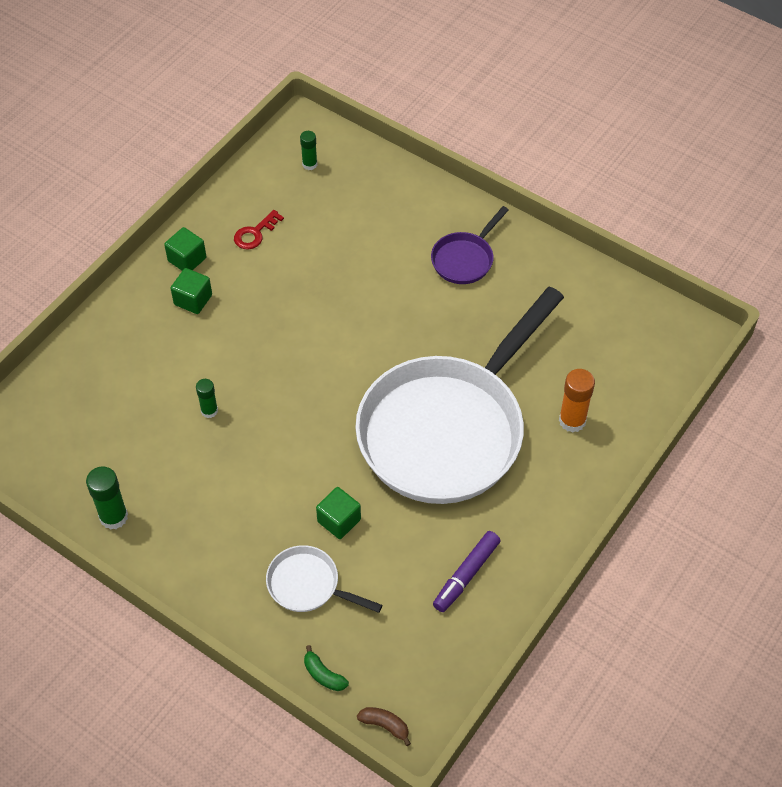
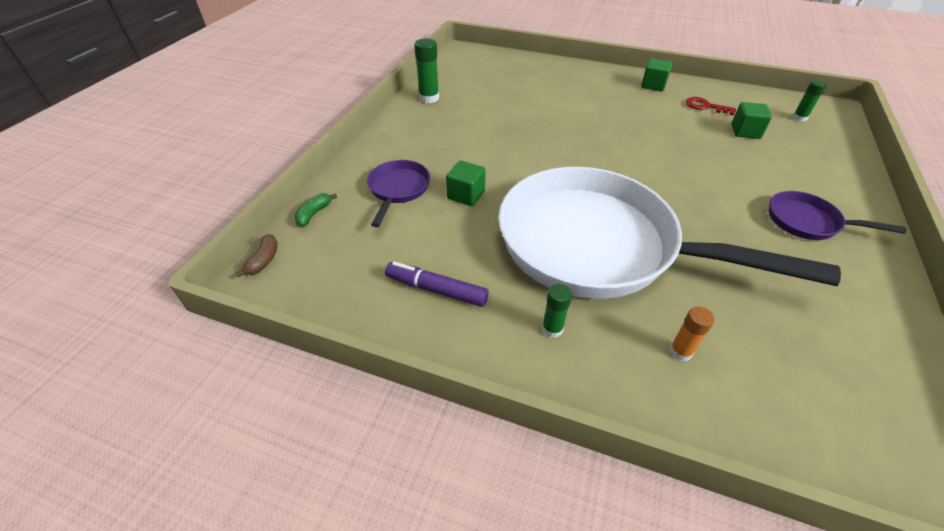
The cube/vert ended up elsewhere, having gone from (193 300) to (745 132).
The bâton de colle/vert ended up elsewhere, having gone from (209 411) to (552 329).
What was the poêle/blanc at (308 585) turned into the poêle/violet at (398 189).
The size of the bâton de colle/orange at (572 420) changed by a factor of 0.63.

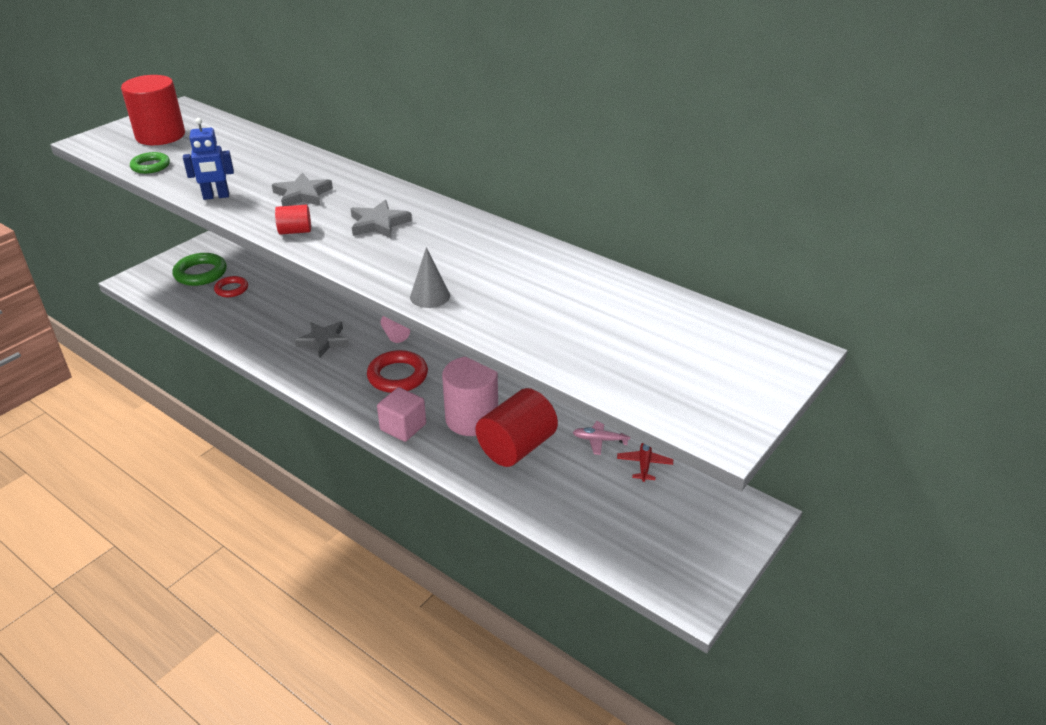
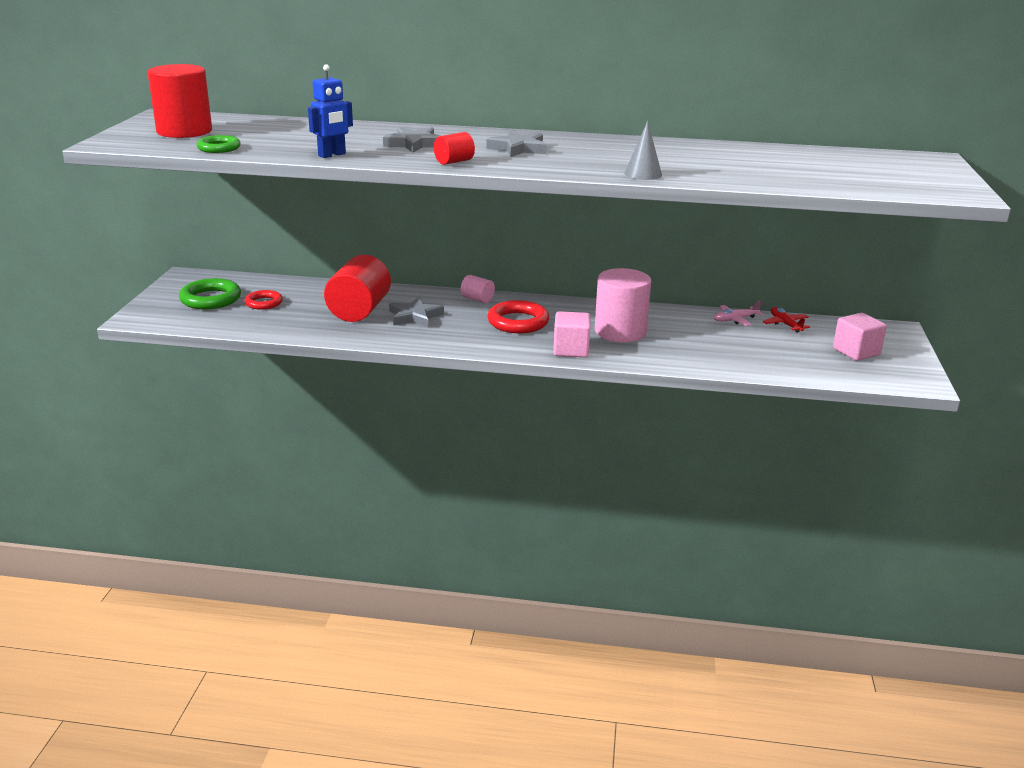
The second view gained the cube/rose at (856 352).
The cylindre/rouge ended up elsewhere, having gone from (517 447) to (359 311).

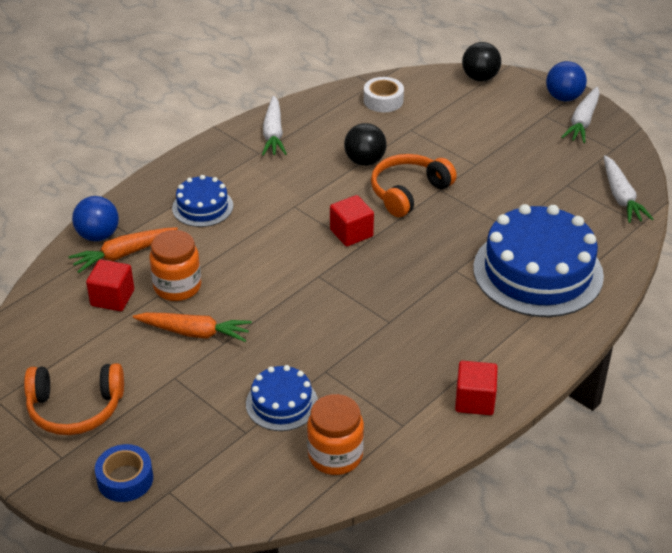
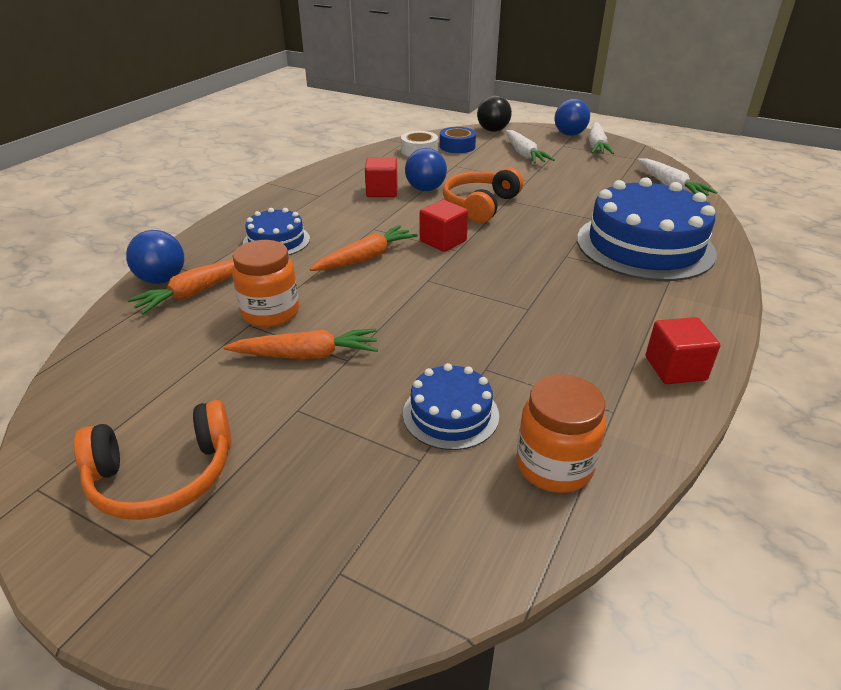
The second view gained the carotte/orange at (366 258).
The cube/rouge ended up elsewhere, having gone from (112 298) to (382 191).
The ruban adhésif/bleu ended up elsewhere, having gone from (125 479) to (457 146).
The carotte/blanc ended up elsewhere, having gone from (273 134) to (524 154).
What was the balle/noir at (364 161) turned into the balle/bleu at (425 189).

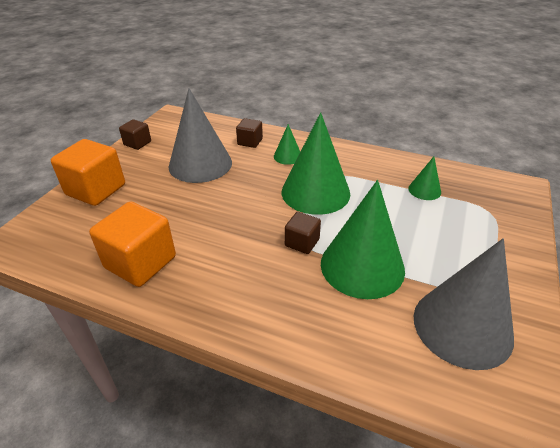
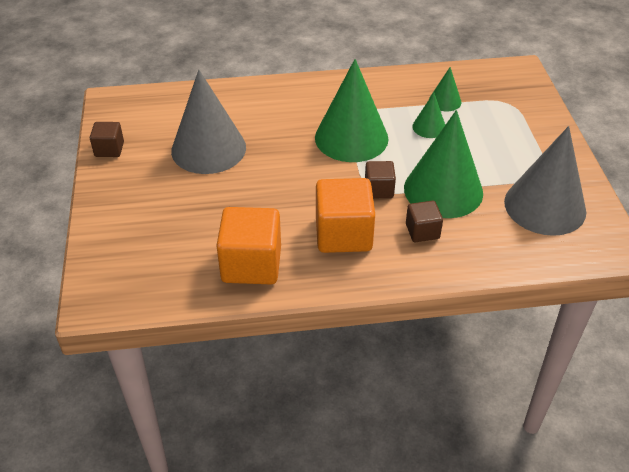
The cube/orange ended up elsewhere, having gone from (96 190) to (343 234).
The cube/marron ended up elsewhere, having gone from (250 142) to (422 231).
The cône/vert ended up elsewhere, having gone from (287 156) to (429 127).

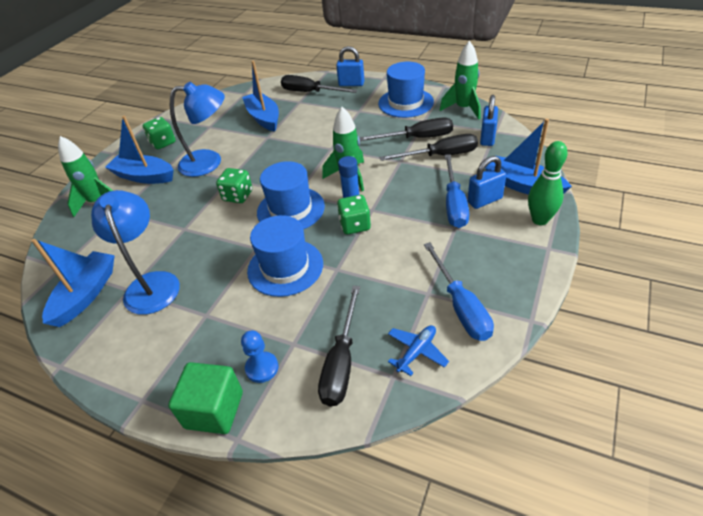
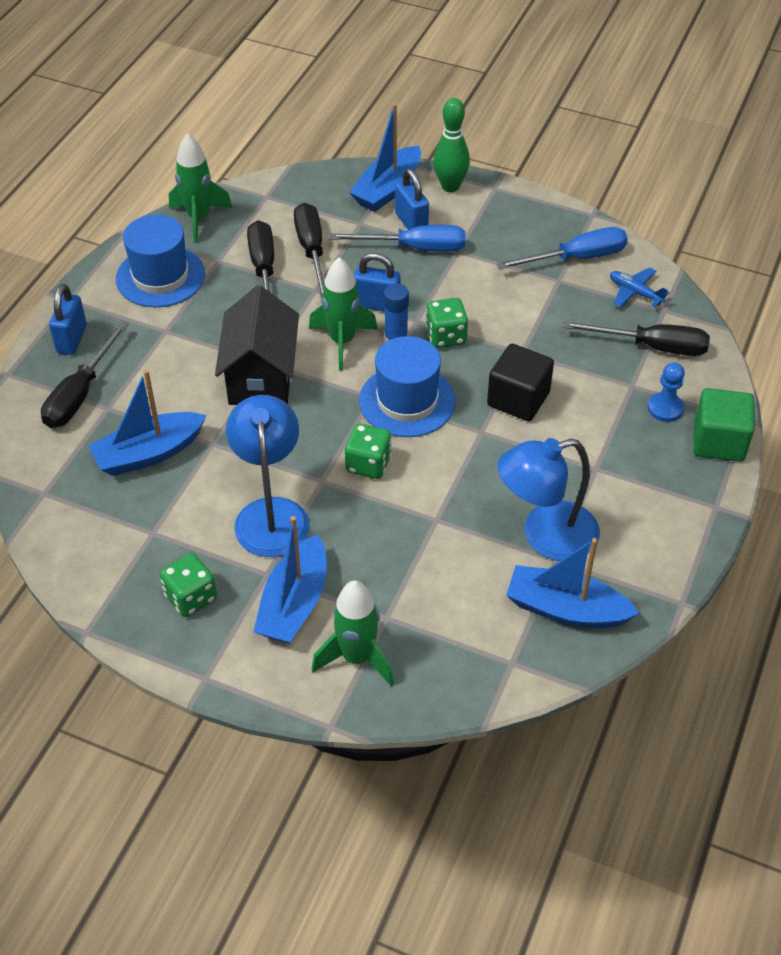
The second view gained the maison/noir at (261 377).
The cadenas/bleu ended up elsewhere, having gone from (487 138) to (377 305).
Where the chapeau/bleu stood at (285 267), the cube/noir came to stand at (518 399).

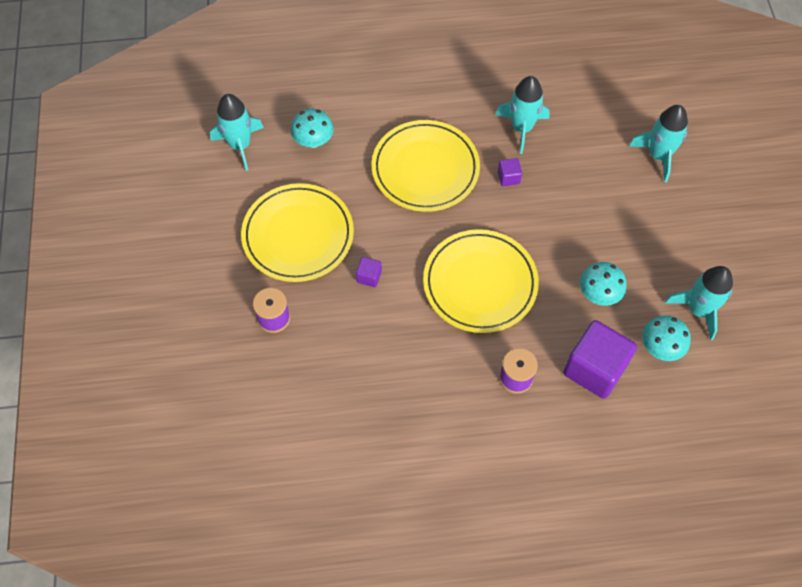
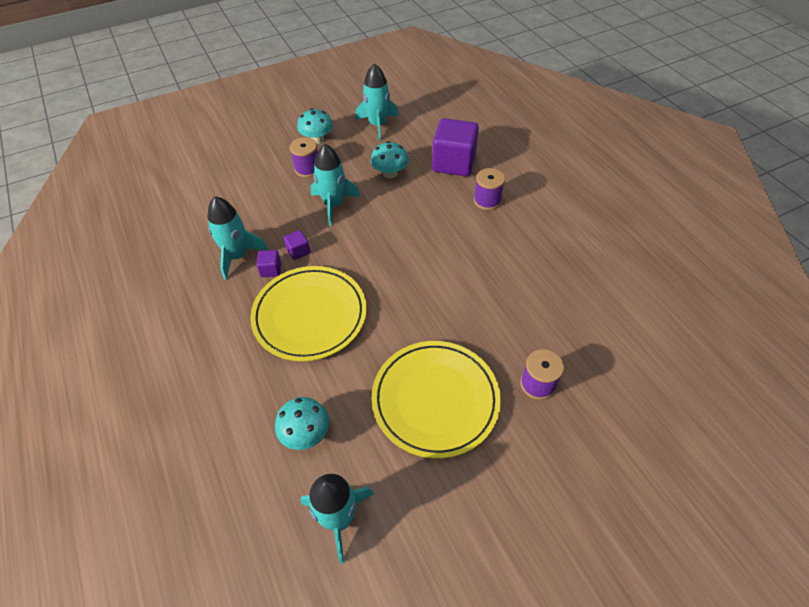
The second view lost the assiette/jaune at (480 283).
The second view gained the bobine/violet at (307 169).
The cube/violet ended up elsewhere, having gone from (369 276) to (271 270).
The fusée/turquoise ended up elsewhere, having gone from (658 156) to (333 205).
The champignon/turquoise ended up elsewhere, having gone from (660 347) to (317 139).

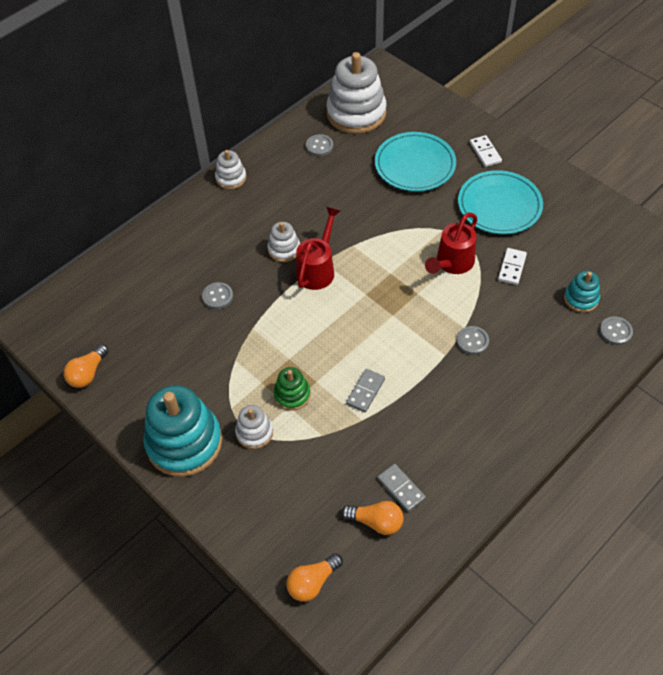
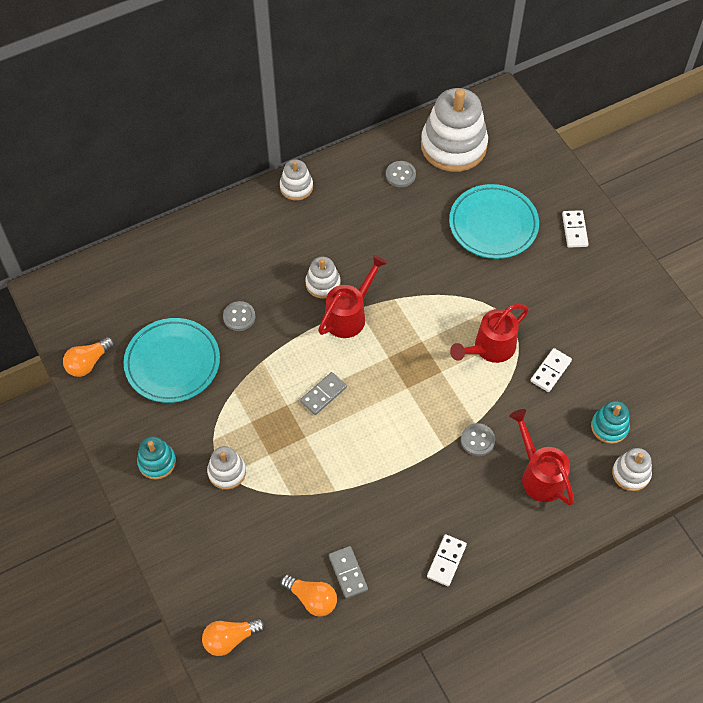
The second view lost the jouet à empiler/vert at (292 395).
The second view gained the domino/blanc at (446 561).
The second view gained the arrosoir/rouge at (539 475).
The domino/gris ended up elsewhere, having gone from (365 391) to (323 394).
The assiette/turquoise ended up elsewhere, having gone from (499 206) to (172 363).
Where the bouton/gris stood at (615 331), the jouet à empiler/blanc came to stand at (631 473).
The size of the jouet à empiler/turquoise at (184 443) changed by a factor of 0.49.

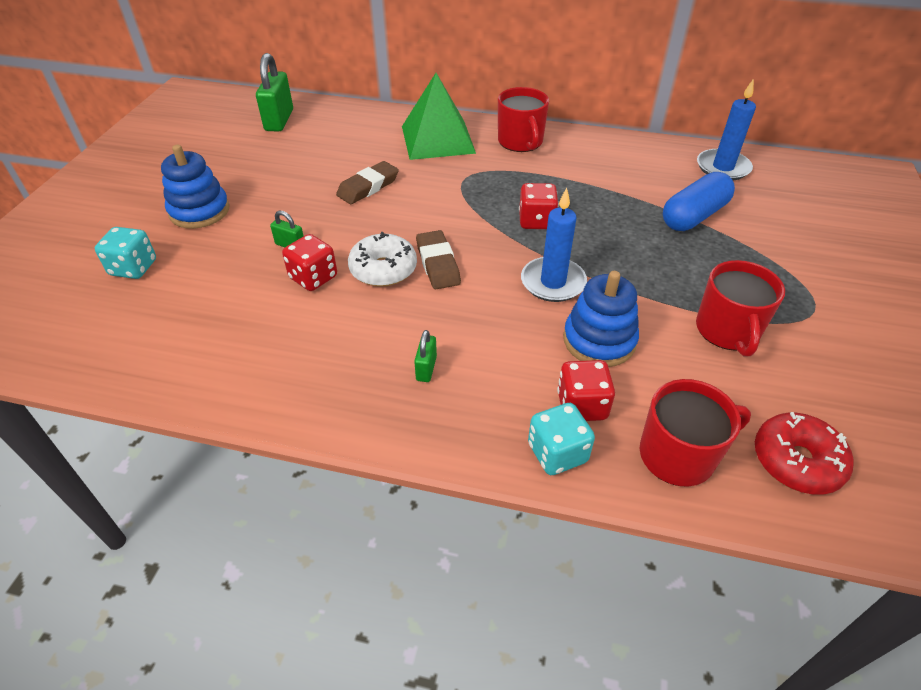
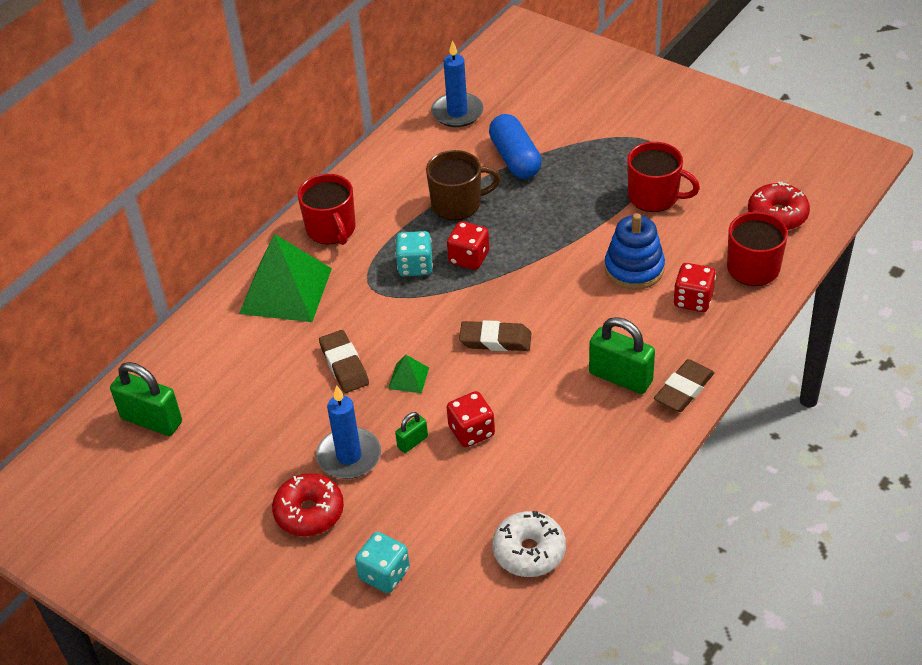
The second view gained the pyramide/vert at (408 378).
The second view gained the tasse/marron at (458 204).
The second view gained the gomme/marron at (684 389).
The beignet/blanc ended up elsewhere, having gone from (383 269) to (529 551).
The bougie/bleu ended up elsewhere, having gone from (553 282) to (349 456).
The dé/turquoise ended up elsewhere, having gone from (557 453) to (415 266).
Where the jouet à empiler/bleu stood at (199 211), the beignet/rouge came to stand at (309 512).
The tasse/rouge at (520 142) ended up facing another way, 60 degrees clockwise from before.
The size of the cadenas/vert at (426 368) changed by a factor of 1.99.

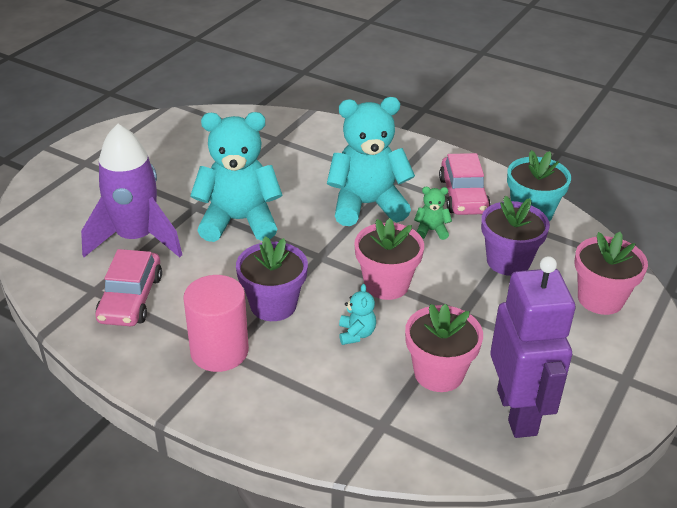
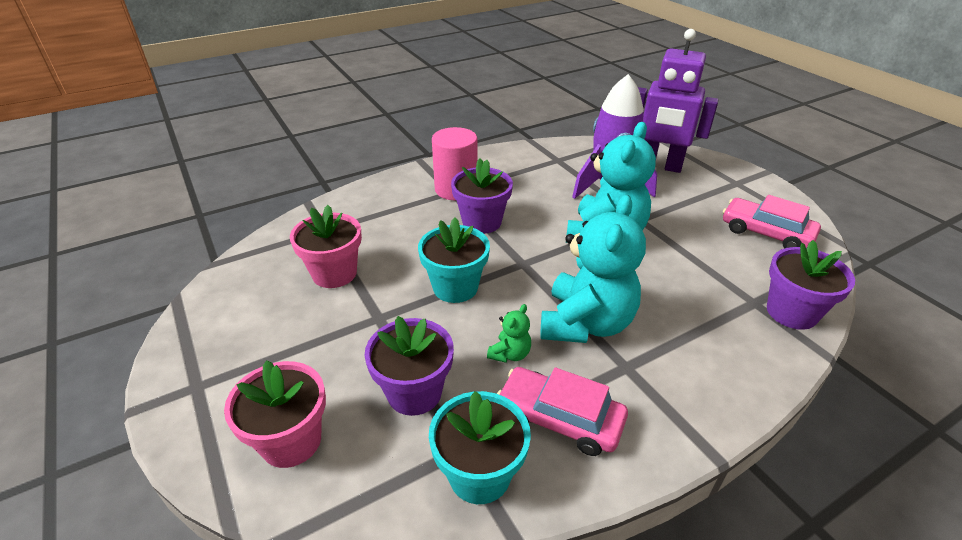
The second view lost the ours en peluche/turquoise at (356 334).
The second view gained the pot de fleurs/violet at (791 312).
The voiture/rose ended up elsewhere, having gone from (130 298) to (766 233).
The robot/violet ended up elsewhere, having gone from (517 412) to (659 166).
What was the pot de fleurs/rose at (386 284) turned into the pot de fleurs/turquoise at (455 287).

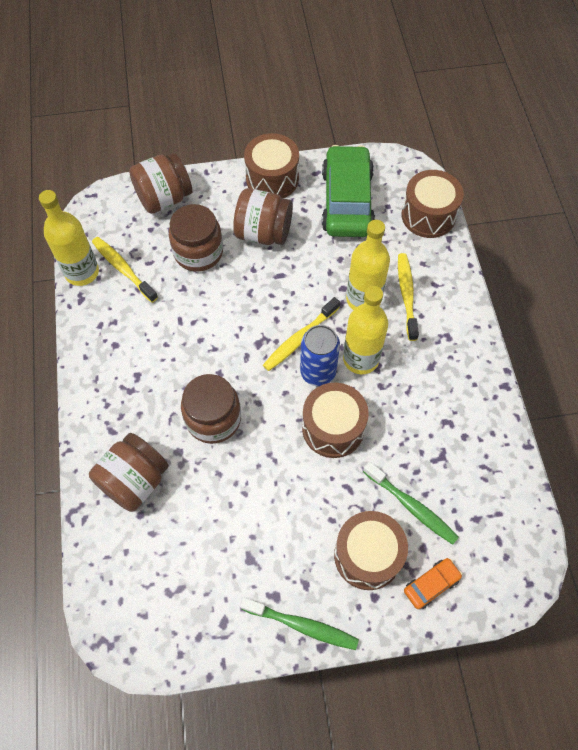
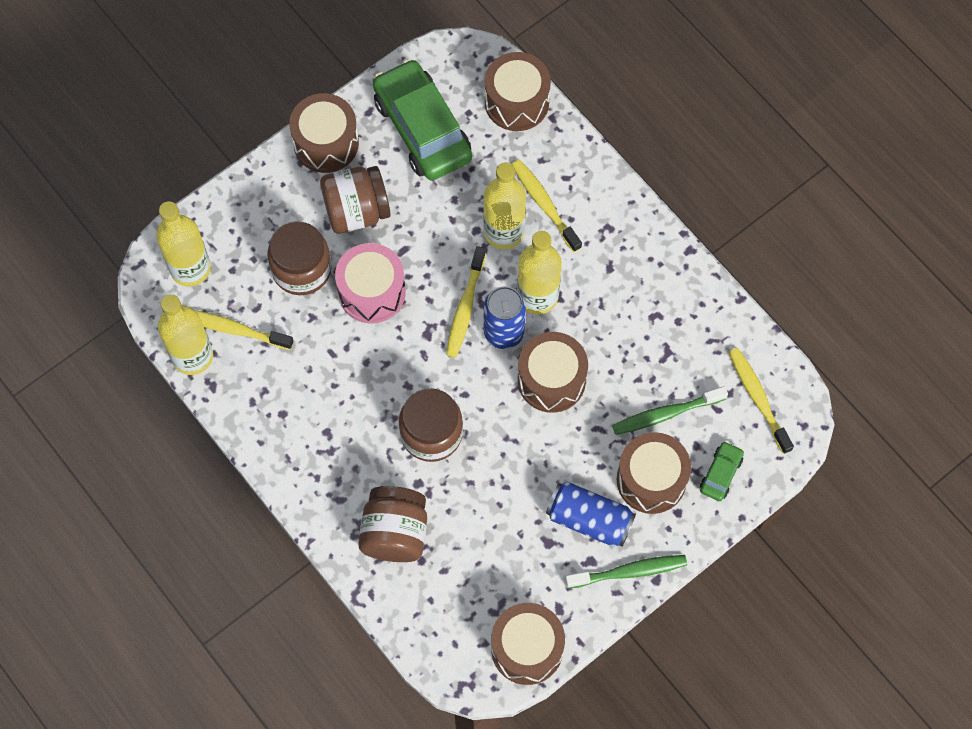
The second view lost the bocal/marron at (164 198).
The second view gained the bouteille/jaune at (190 268).
The second view gained the tambour/rose at (372 292).
The second view gained the tambour/marron at (527 649).
The second view gained the canette/bleu at (589 519).
The second view gained the brosse à dents/jaune at (758 399).
What was the voiture/orange at (431 584) turned into the voiture/vert at (720 474).
The brosse à dents/vert at (411 506) ended up facing another way, 150 degrees clockwise from before.

